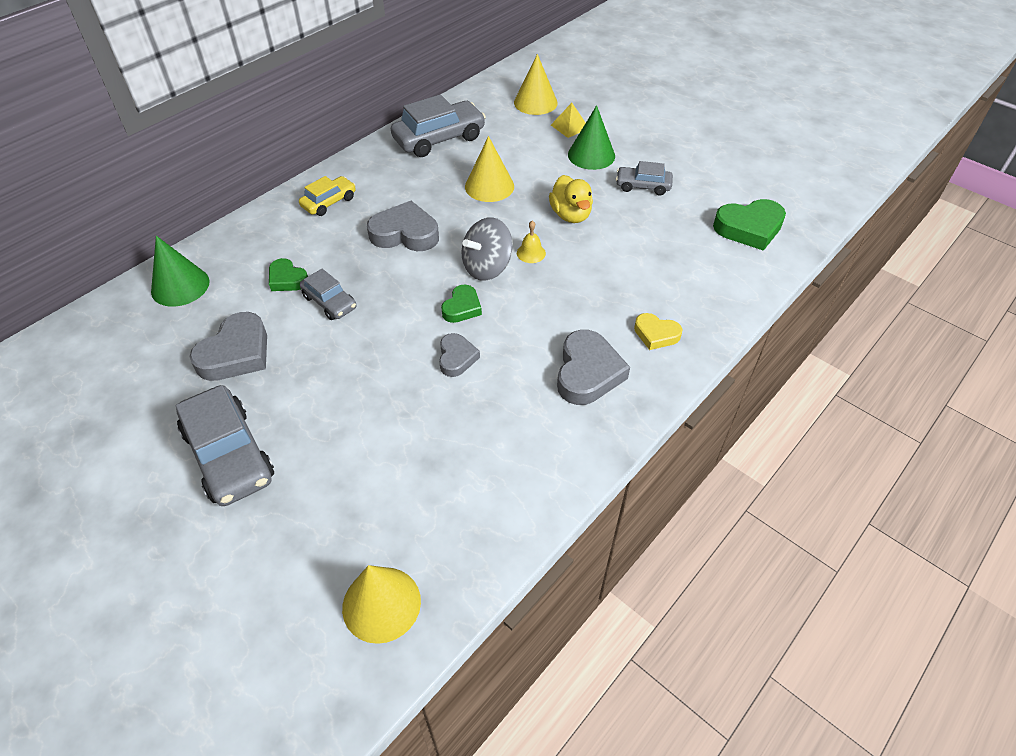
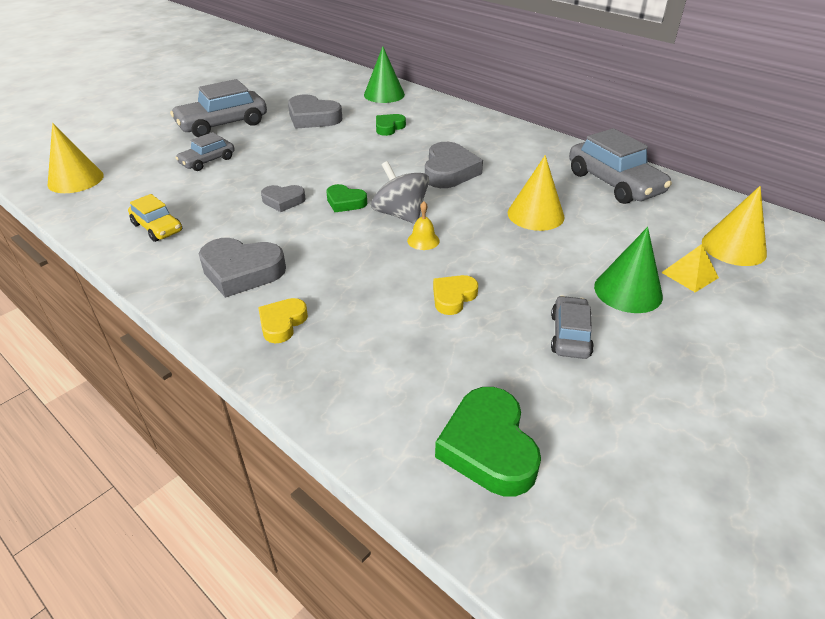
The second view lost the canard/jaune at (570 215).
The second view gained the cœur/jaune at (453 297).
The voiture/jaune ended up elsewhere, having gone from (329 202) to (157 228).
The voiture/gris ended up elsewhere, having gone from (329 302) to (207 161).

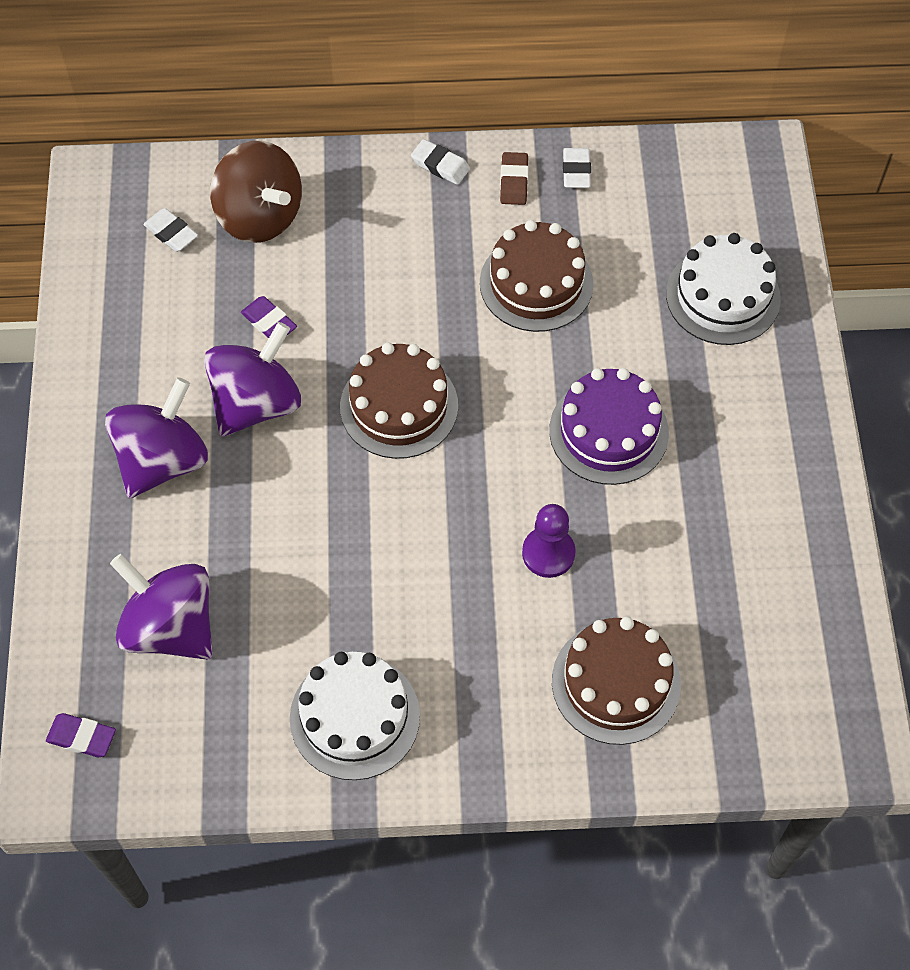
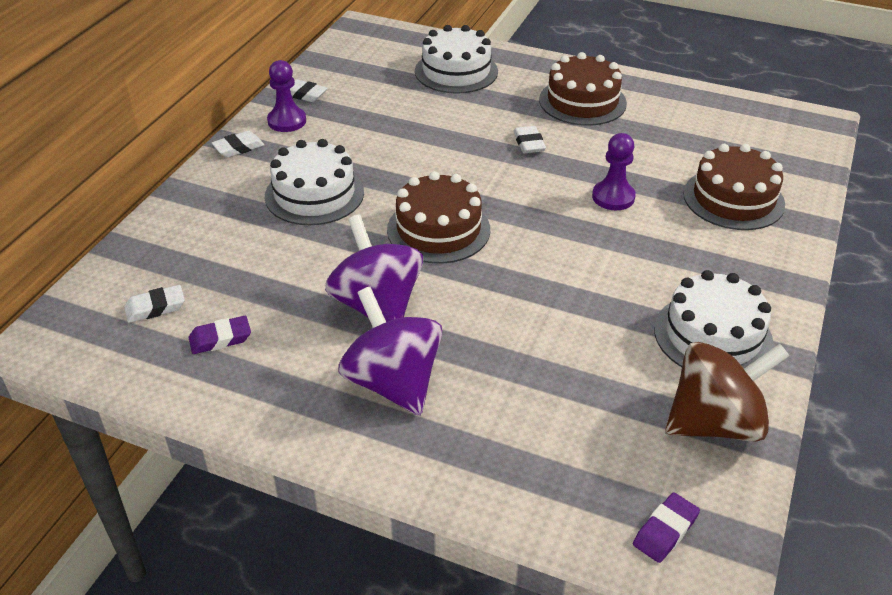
The second view lost the toupie/violet at (171 626).
The second view gained the gâteau/blanc at (314 194).
The toupie/marron ended up elsewhere, having gone from (260 216) to (715 423).
The gomme/violet ended up elsewhere, having gone from (269 322) to (220 339).
The gâteau/marron ended up elsewhere, having gone from (536 283) to (582 101).
Where the gomme/marron stood at (514 182), the pion/violet came to stand at (287 121).
Where the gâteau/violet stood at (608 431), the gomme/blanc came to stand at (529 143).

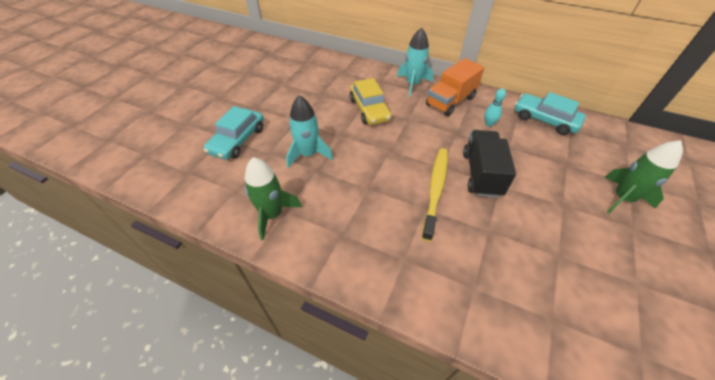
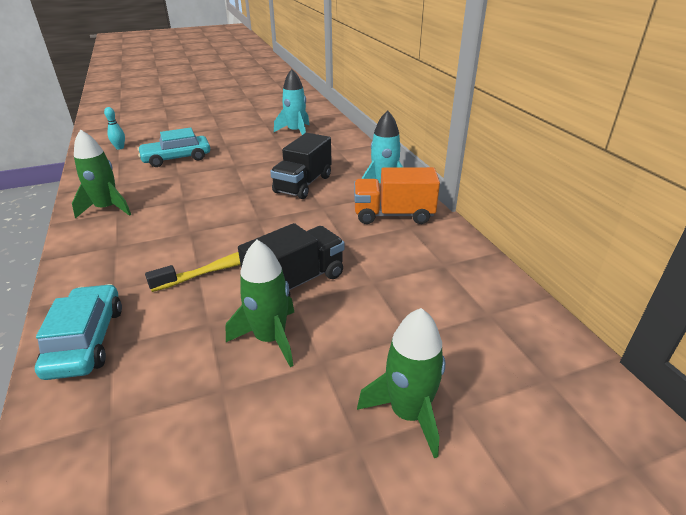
The second view gained the fusée/vert at (270 338).
The fusée/turquoise ended up elsewhere, having gone from (308 154) to (296 132).
The quille/turquoise ended up elsewhere, having gone from (489 124) to (120 148).
The voiture/turquoise ended up elsewhere, having gone from (544 120) to (86 340).
Where the voiture/jaune stood at (369 109), the camion/noir came to stand at (303 184).

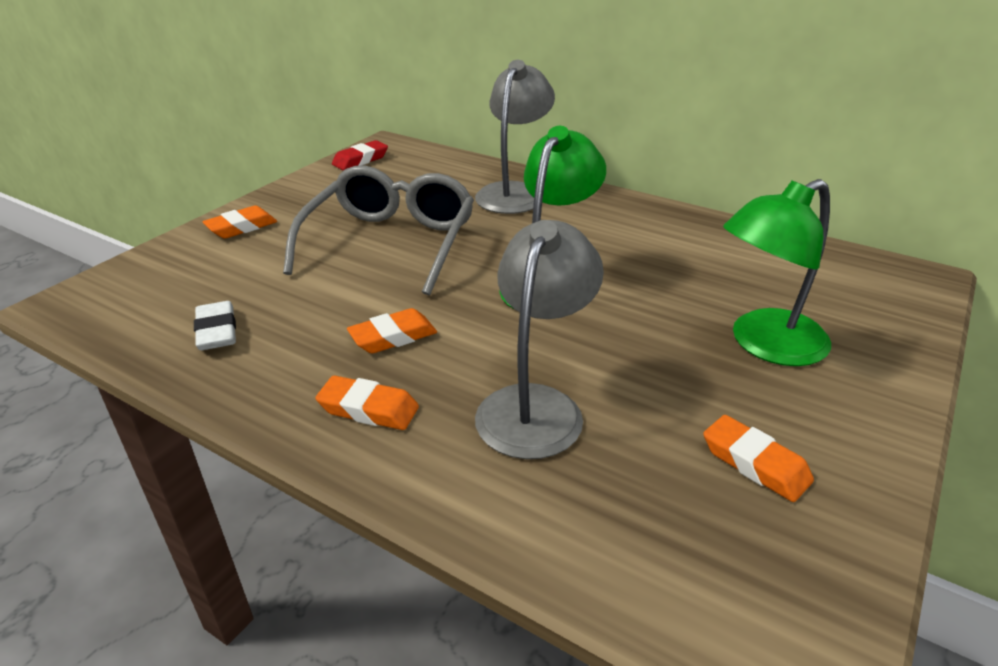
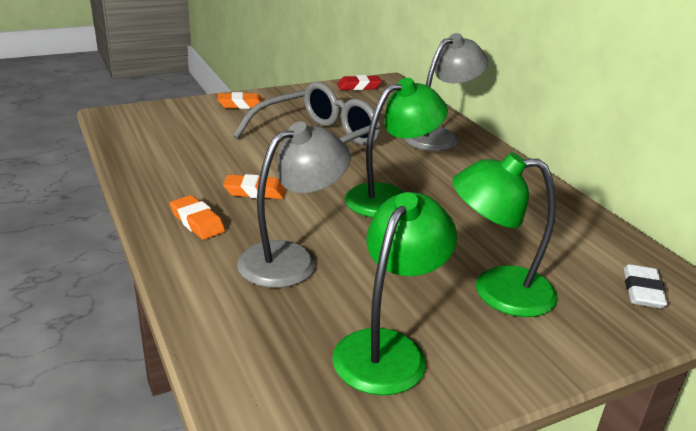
The gomme/blanc ended up elsewhere, having gone from (217 331) to (642 291).
Where the gomme/orange stood at (755 463), the lampe/vert came to stand at (388 349).

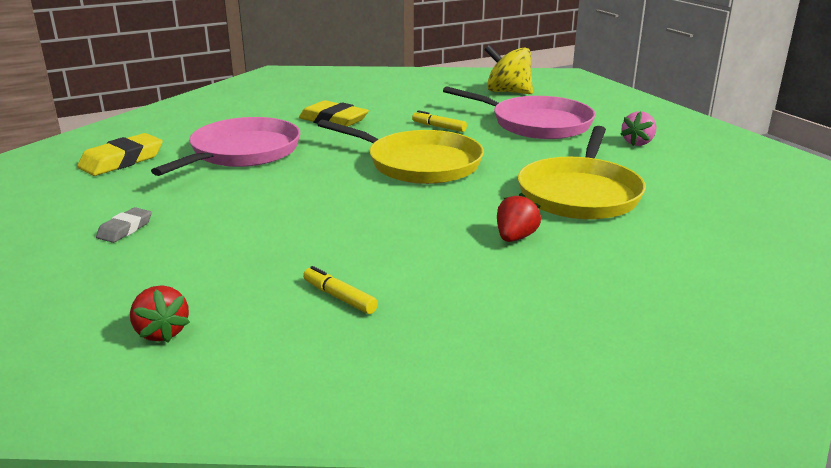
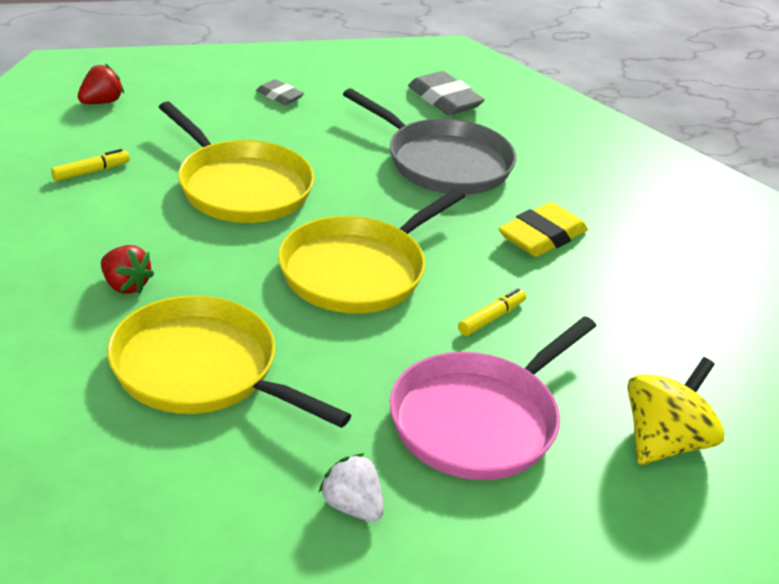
The second view gained the poêle/jaune at (240 187).
What was the gomme/jaune at (122 161) turned into the gomme/gris at (444 100).
What was the poêle/rose at (242 152) turned into the poêle/gris at (443 162).
What was the fraise/rose at (638 143) turned into the fraise/blanc at (352 506).
The fraise/rouge at (162 332) ended up facing another way, 150 degrees clockwise from before.

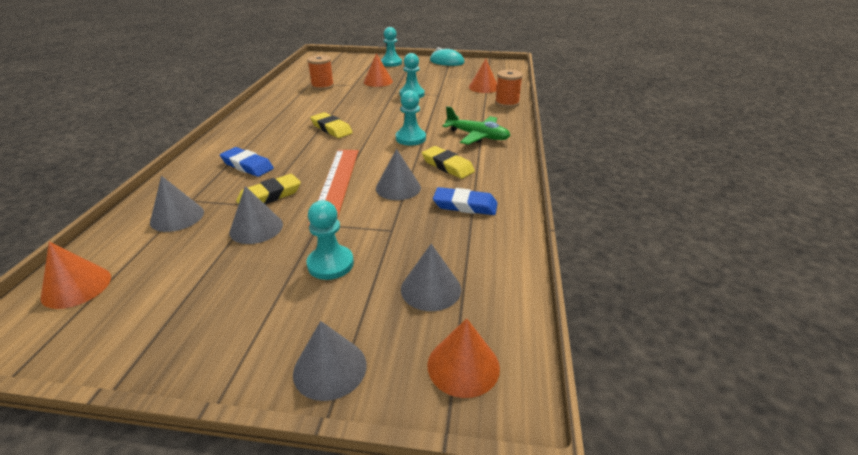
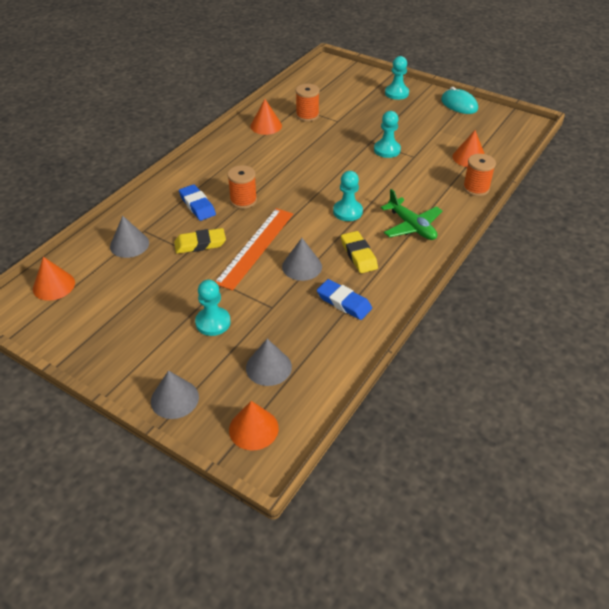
The second view lost the cône/gris at (256 228).
The second view lost the gomme/jaune at (331 129).
The second view gained the bobine/orange at (243 200).
The cône/orange ended up elsewhere, having gone from (378 81) to (266 126).

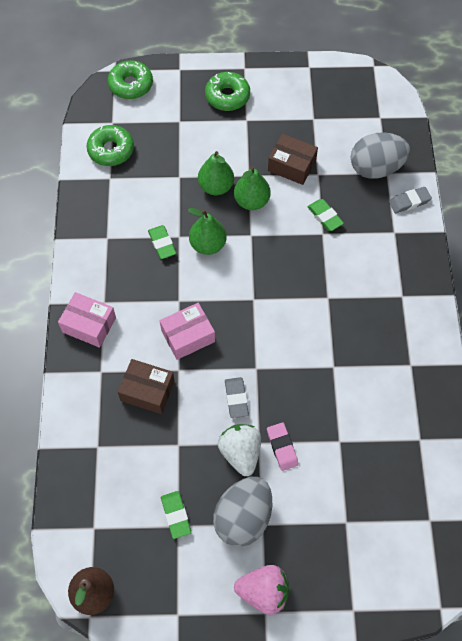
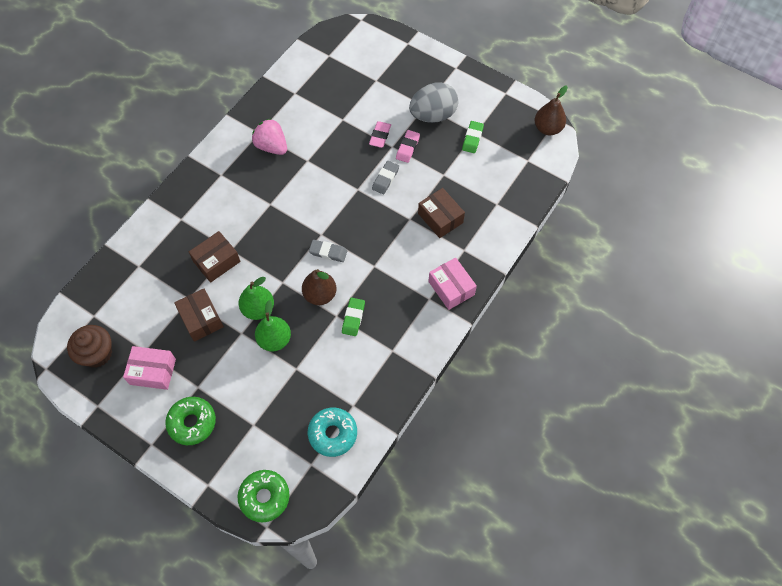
The second view lost the œuf/gris at (376 168).
The second view gained the muffin/marron at (97 353).
The boîte/rose ended up elsewhere, having gone from (188 336) to (153 371).
The fraise/rose ended up elsewhere, having gone from (263 592) to (271 146).
The gomme/gris ended up elsewhere, having gone from (409 202) to (328 252).
Where the fraise/blanc stood at (240 453), the gomme/rose came to stand at (407 148).
Where the gomme/vert stood at (325 216), the boîte/marron came to stand at (216 261).
What was the beignet/vert at (111 150) turned into the beignet/turquoise at (333 434).
What was the poire/vert at (208 245) turned into the poire/marron at (320 295).

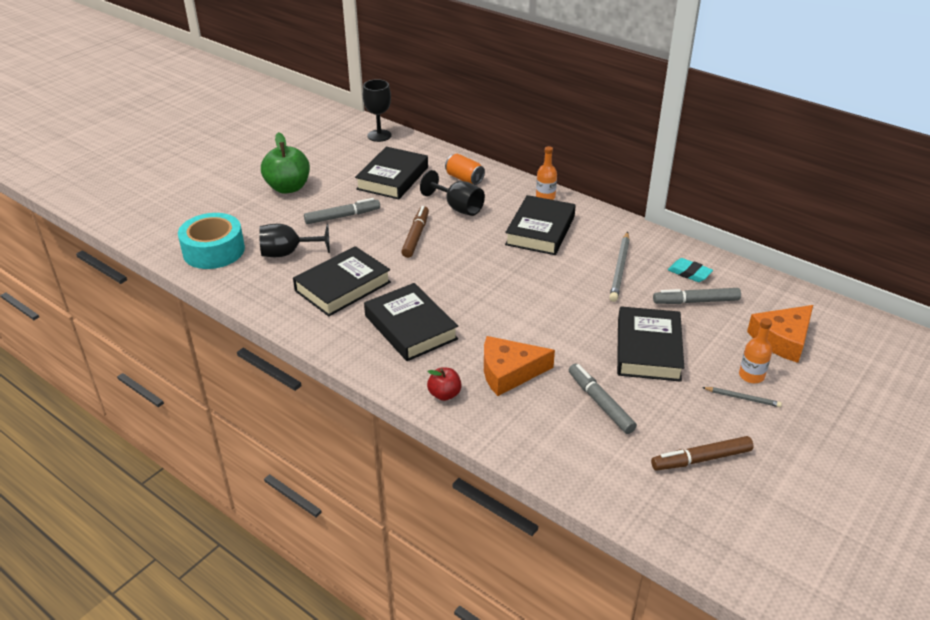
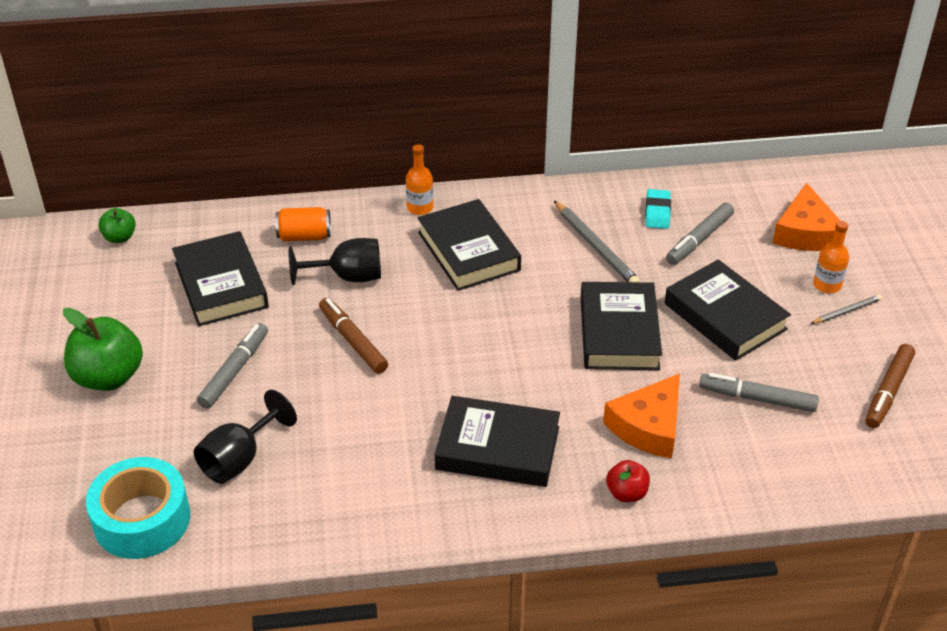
The livre/noir ended up elsewhere, having gone from (343 286) to (619 332).
Where the verre à pied/noir stood at (379 135), the pomme/vert came to stand at (119 237).
The gomme/turquoise at (689 273) ended up facing another way, 75 degrees counterclockwise from before.

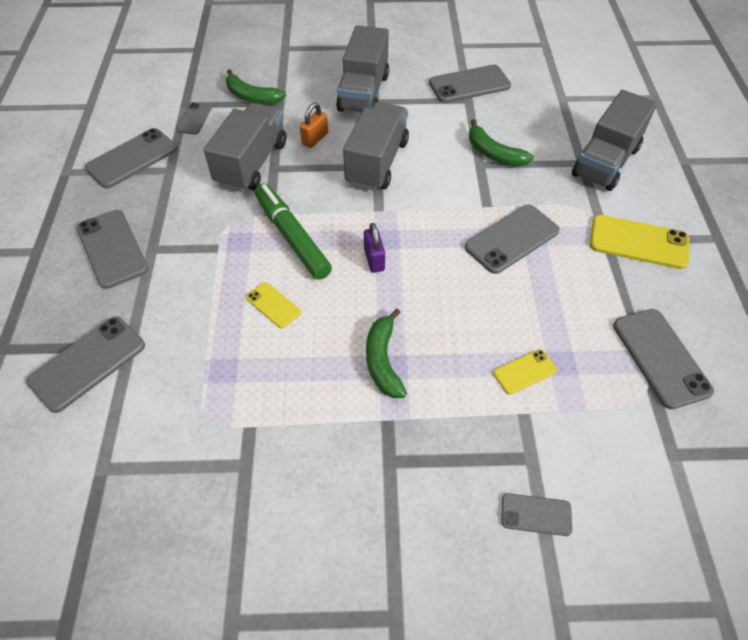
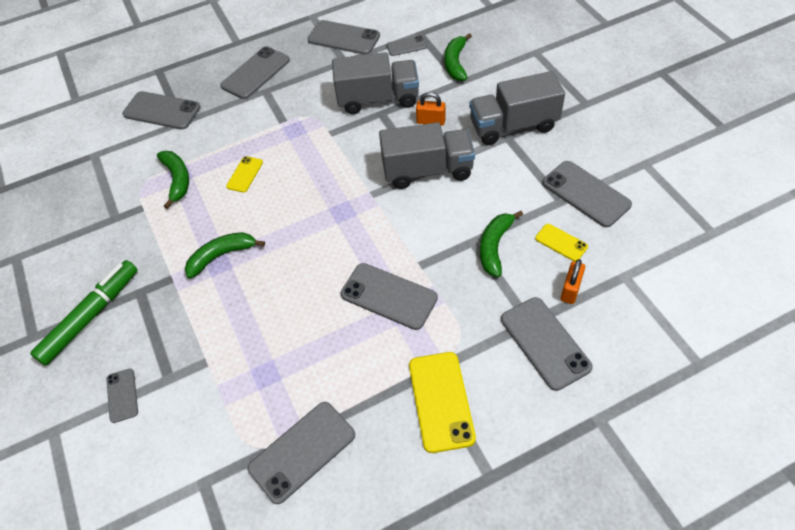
The second view lost the cadenas/violet at (374 259).
The second view gained the banane/vert at (177 180).
The second view gained the cadenas/orange at (570 290).
The feutre/vert ended up elsewhere, having gone from (292 237) to (91 316).
The téléphone/jaune ended up elsewhere, having gone from (524 372) to (561 242).
Where the camion/gris stood at (605 162), the téléphone/gris came to stand at (545 343).

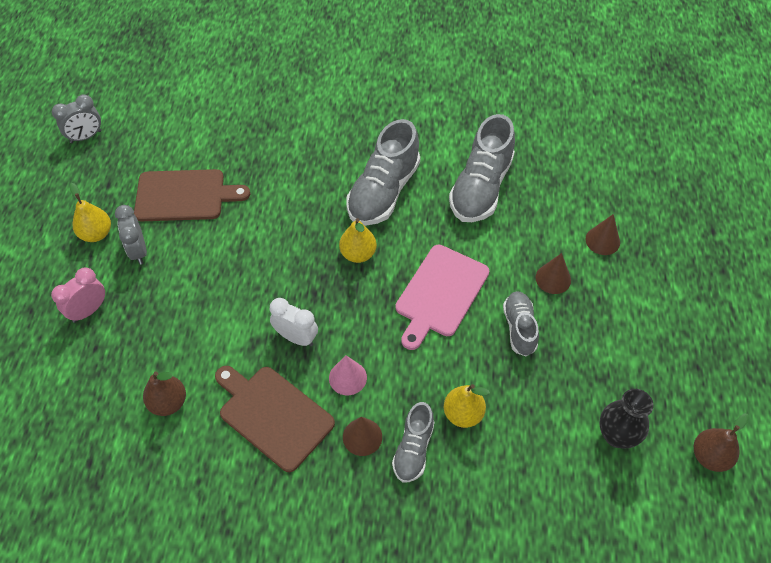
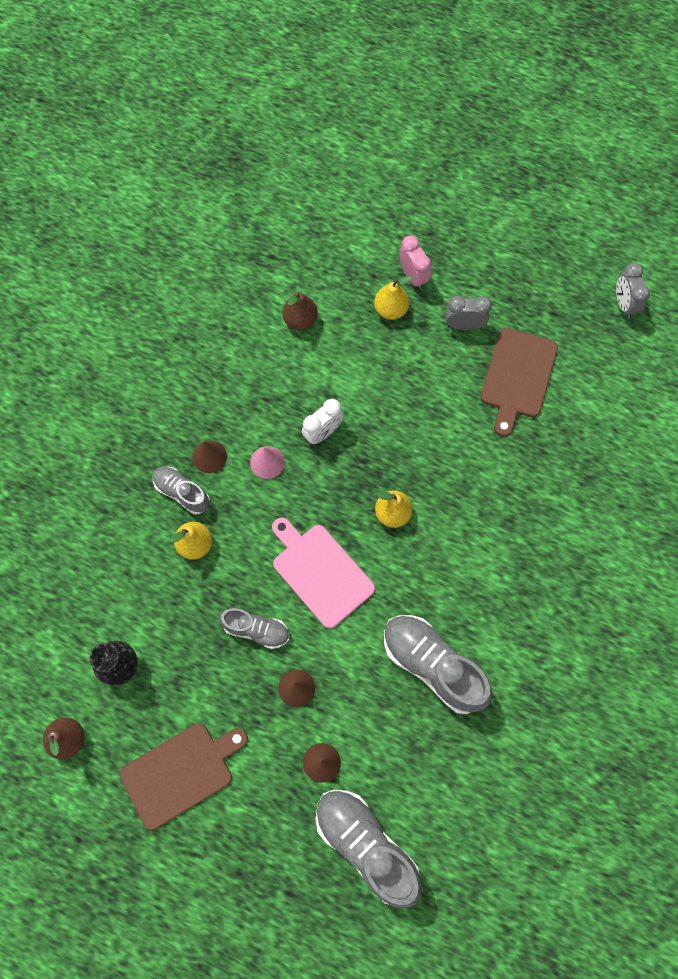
The poire/jaune ended up elsewhere, having gone from (96 234) to (391 309).
The planche à découper/marron ended up elsewhere, having gone from (273 415) to (180 772).
The chaussure/gris ended up elsewhere, having gone from (383 191) to (366 844).

